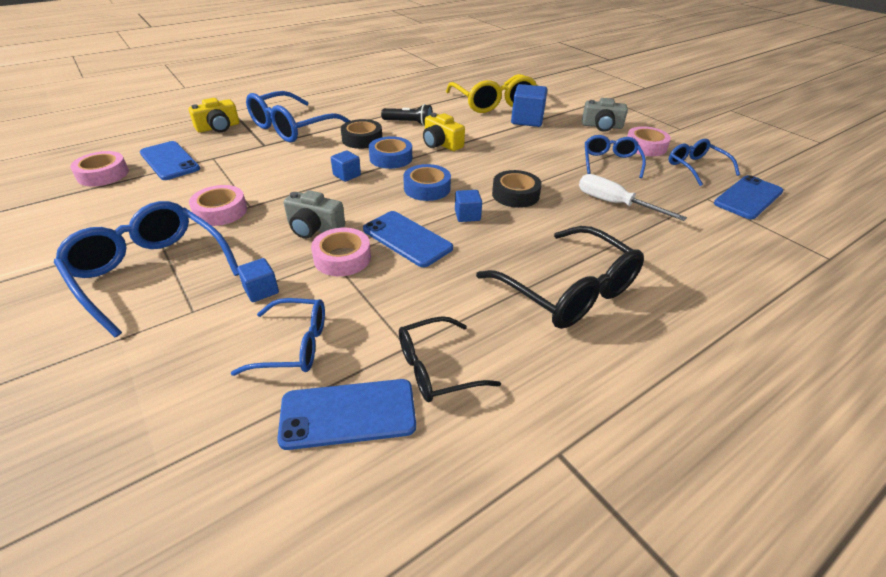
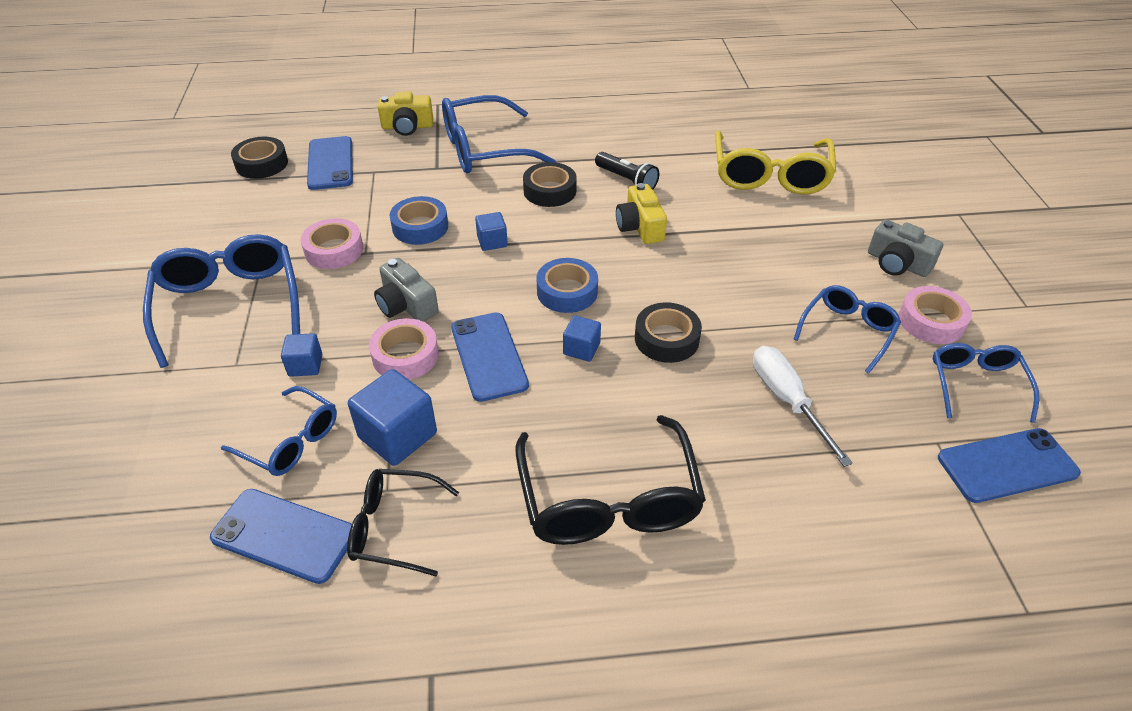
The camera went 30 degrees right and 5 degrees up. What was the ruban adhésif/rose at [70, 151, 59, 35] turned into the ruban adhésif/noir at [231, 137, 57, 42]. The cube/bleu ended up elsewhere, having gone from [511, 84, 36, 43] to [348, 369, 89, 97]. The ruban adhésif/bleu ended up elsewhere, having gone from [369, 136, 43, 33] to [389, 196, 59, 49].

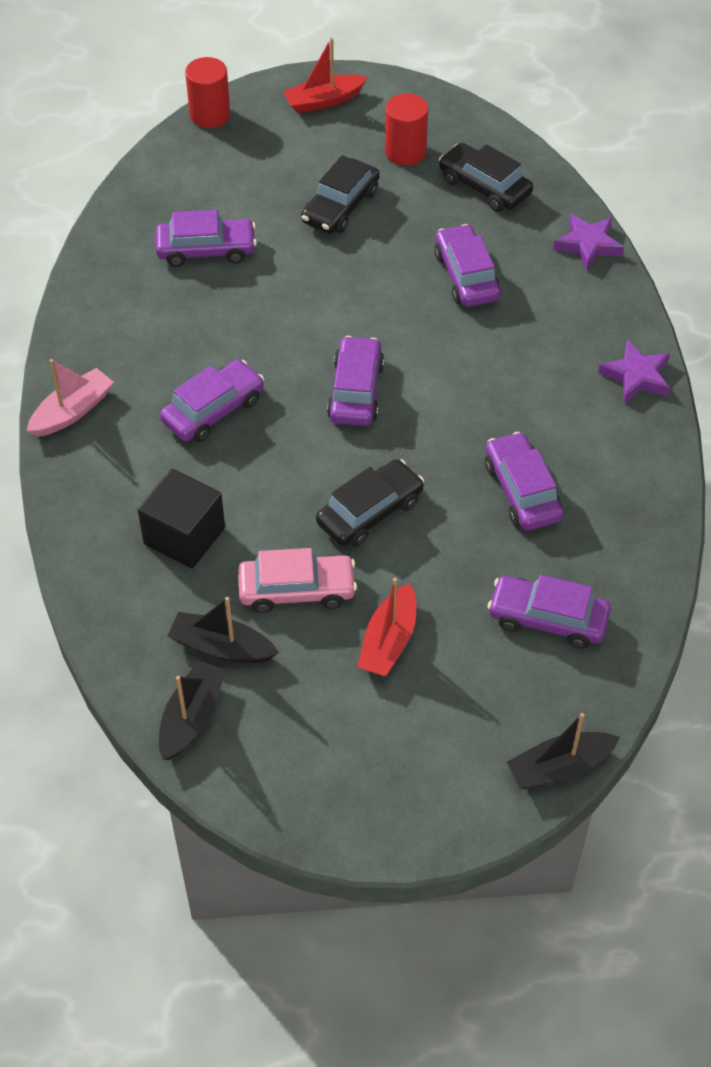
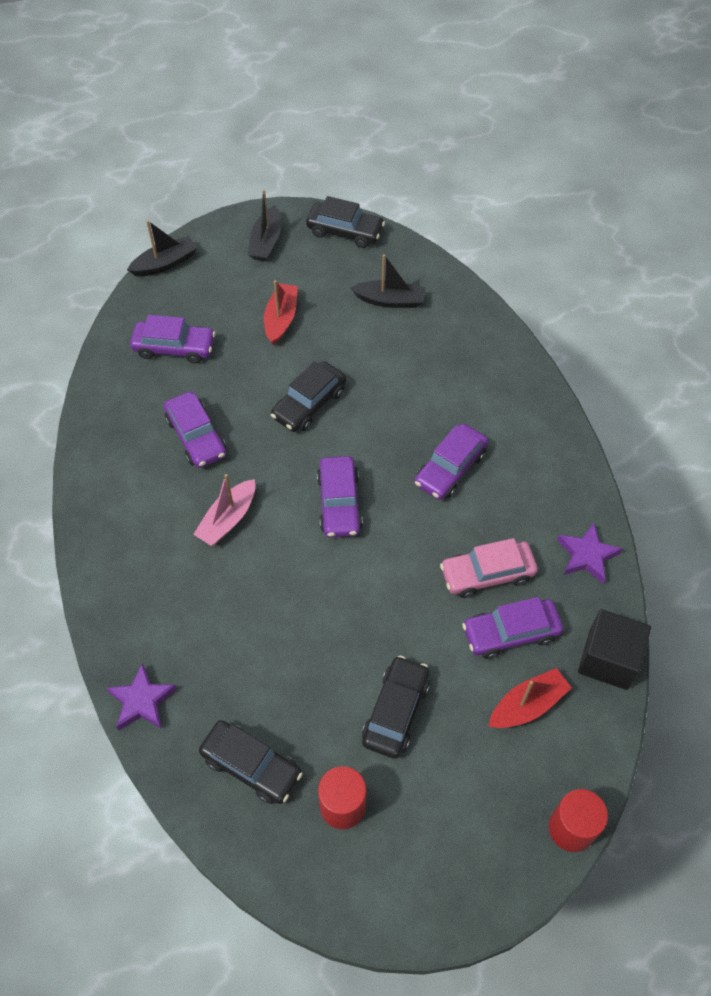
The camera went 170 degrees right and 5 degrees up. The bateau/rose ended up elsewhere, having gone from [27, 359, 87, 78] to [193, 474, 62, 72]. The bateau/noir ended up elsewhere, having gone from [159, 660, 67, 100] to [248, 190, 33, 71]. The second view gained the voiture/noir at [306, 196, 79, 52]. The voiture/rose ended up elsewhere, having gone from [238, 548, 119, 65] to [440, 538, 98, 60]. The bateau/rouge ended up elsewhere, having gone from [283, 37, 85, 76] to [488, 668, 84, 60]. The étoile/violet ended up elsewhere, having gone from [598, 340, 72, 63] to [557, 523, 65, 61]. The cube/noir ended up elsewhere, having gone from [138, 469, 87, 99] to [578, 609, 73, 81]. The second view lost the voiture/violet at [434, 224, 67, 83].

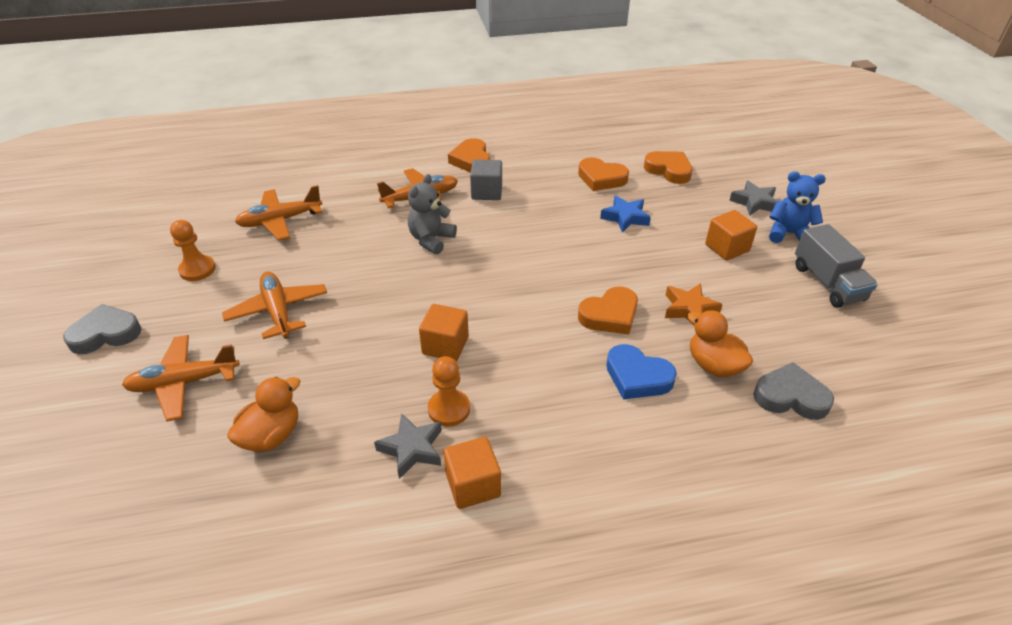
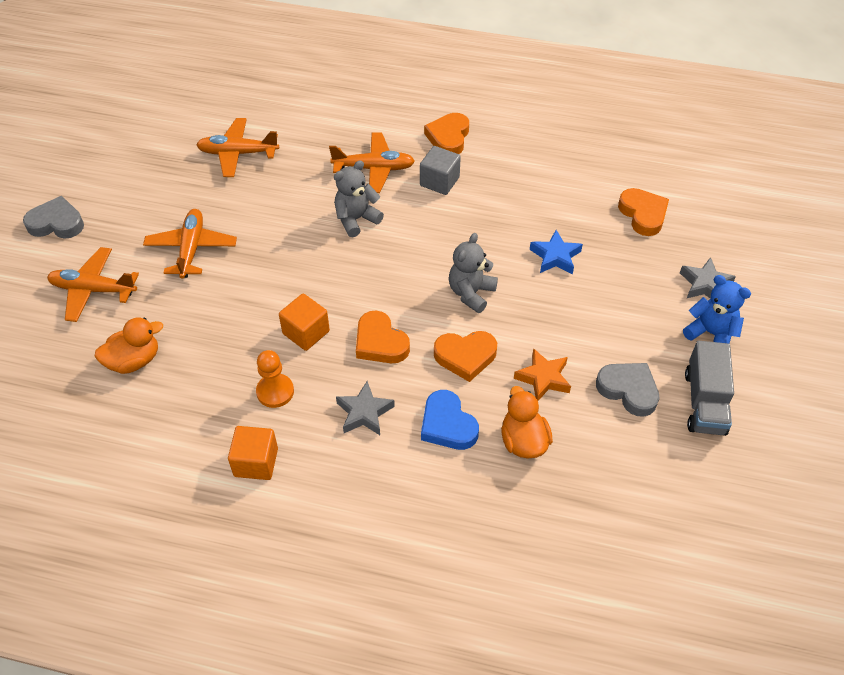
The camera went 25 degrees right and 10 degrees up. The étoile/gris ended up elsewhere, having gone from [374, 413, 68, 66] to [336, 381, 59, 54]. The cœur/orange ended up elsewhere, having gone from [578, 157, 51, 34] to [356, 311, 54, 52]. The second view gained the ours en peluche/gris at [449, 233, 49, 80]. The cœur/gris ended up elsewhere, having gone from [753, 362, 81, 58] to [596, 363, 63, 54]. The second view lost the pion/orange at [170, 220, 46, 61]. The second view lost the cube/orange at [705, 210, 52, 51].

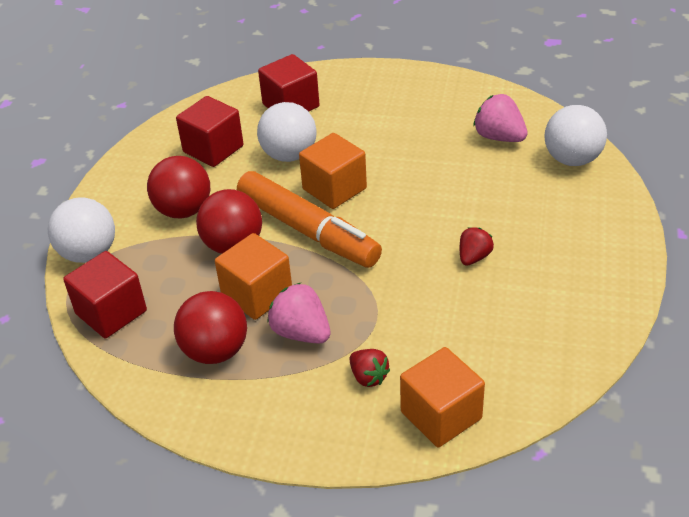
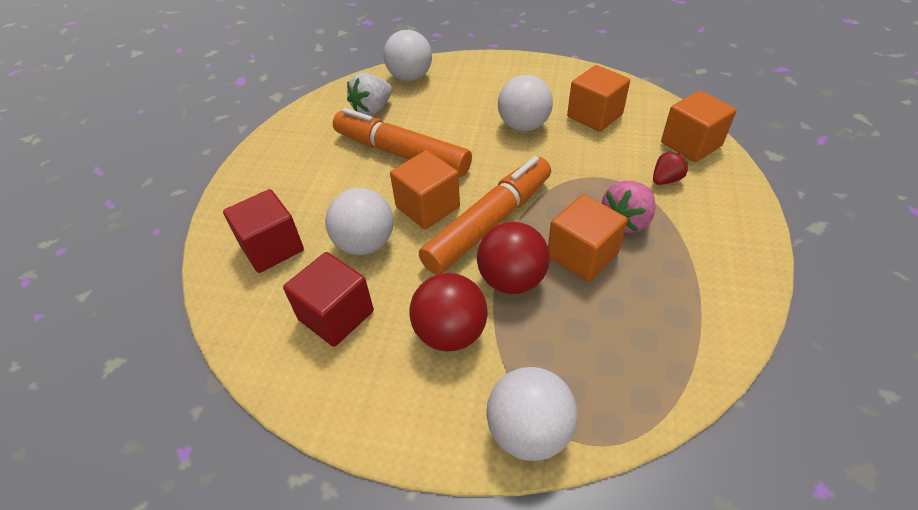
The camera went 90 degrees left and 5 degrees up. The second view gained the feutre/orange at [333, 108, 139, 69]. What was the fraise/rose at [473, 94, 55, 48] turned into the fraise/blanc at [347, 73, 45, 43]. Where the fraise/rouge stood at [460, 227, 34, 39], the balle/blanc came to stand at [498, 75, 55, 56]. The second view gained the cube/orange at [567, 65, 63, 67]. The second view lost the cube/rouge at [63, 251, 84, 87]. The second view lost the balle/rouge at [174, 291, 73, 73].

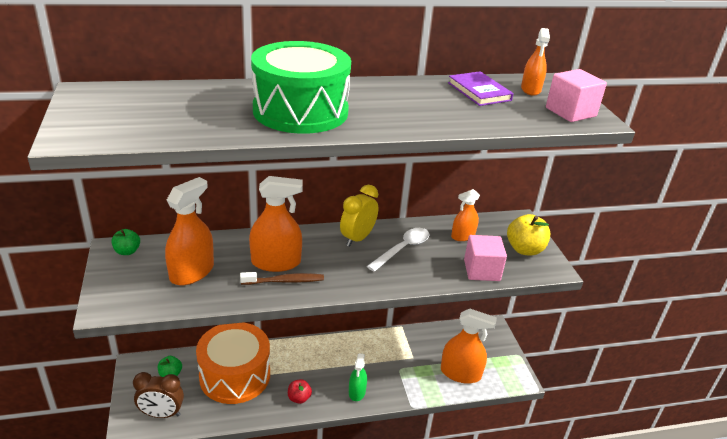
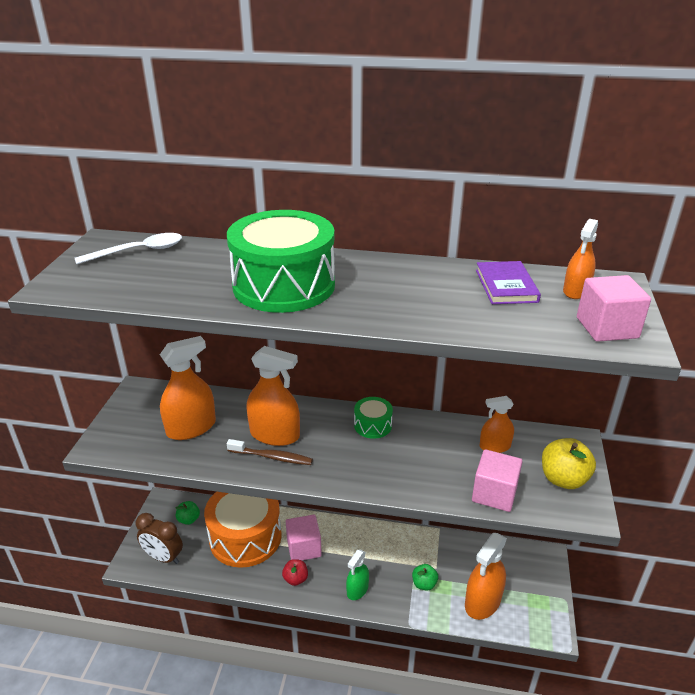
The camera went 25 degrees right and 0 degrees up. The cuillère/blanc ended up elsewhere, having gone from [367, 228, 62, 44] to [75, 233, 107, 31]. The second view gained the cube/rose at [286, 515, 36, 45]. Where the réveil/jaune stood at [340, 185, 38, 62], the tambour/vert came to stand at [354, 397, 39, 42]. The pomme/vert ended up elsewhere, having gone from [112, 229, 28, 26] to [412, 564, 26, 27]. The vaporisateur/orange at [441, 309, 56, 75] ended up facing another way, 90 degrees clockwise from before.

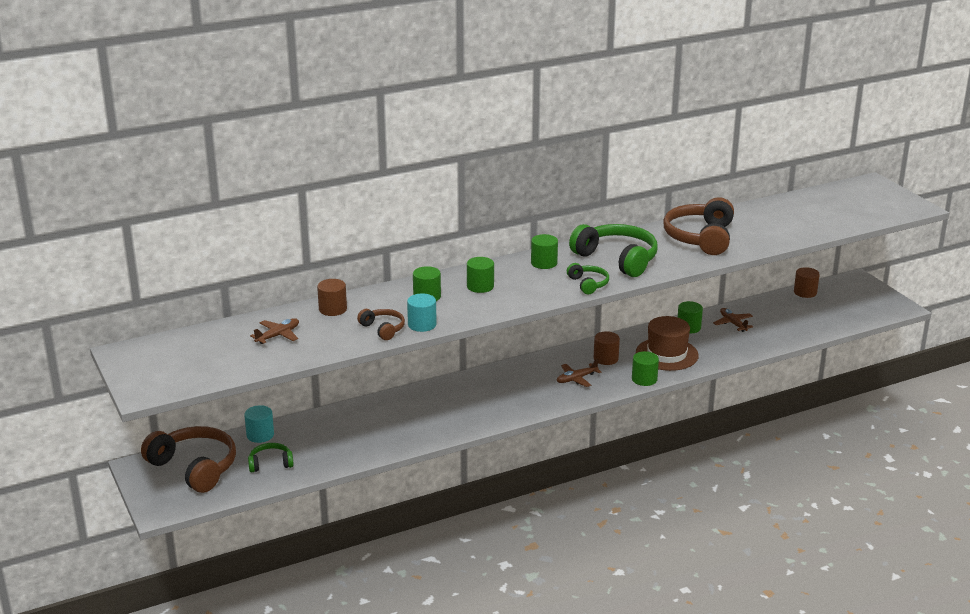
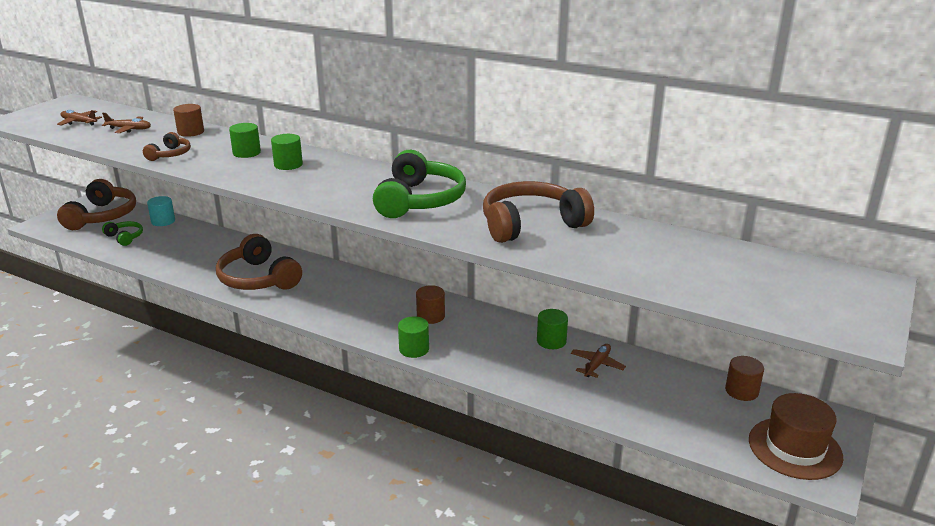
The camera went 55 degrees right and 0 degrees up. The avion/marron ended up elsewhere, having gone from [556, 359, 46, 28] to [57, 110, 45, 16]. The second view gained the casque audio/marron at [216, 234, 86, 56]. The chapeau/marron ended up elsewhere, having gone from [636, 316, 63, 55] to [749, 393, 94, 87]. The second view lost the cylindre/turquoise at [407, 293, 30, 39]. The second view lost the cylindre/vert at [531, 234, 27, 35]. The second view lost the casque audio/vert at [567, 263, 42, 31].

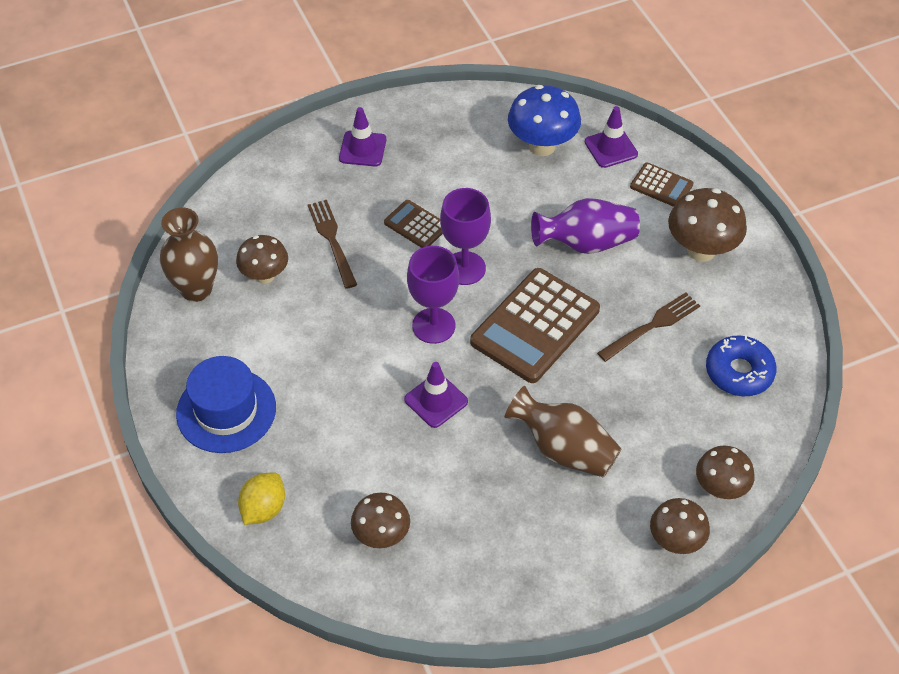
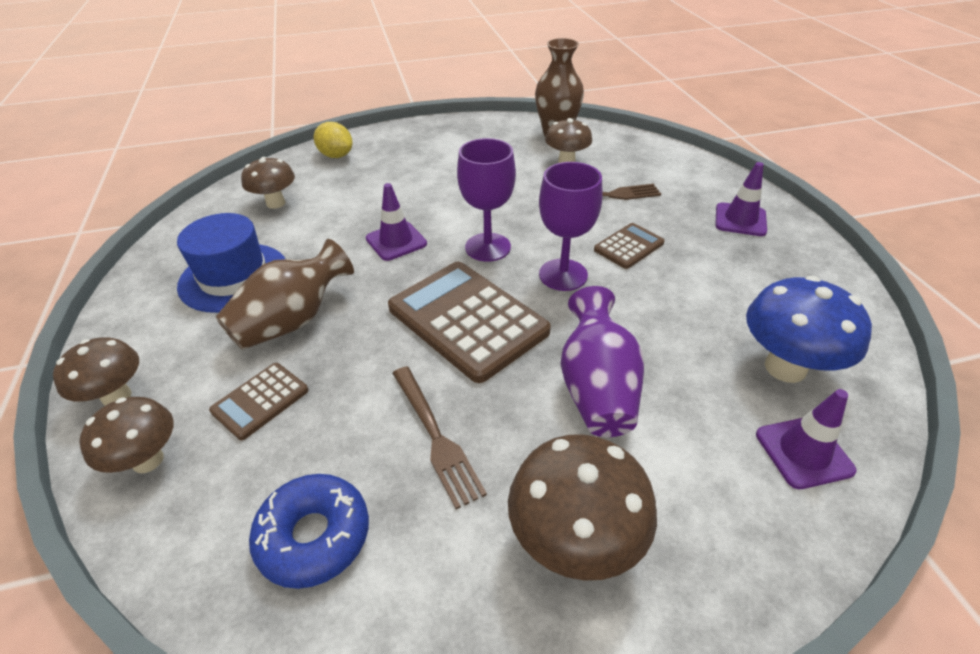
The camera went 100 degrees right and 10 degrees down. The chapeau/bleu ended up elsewhere, having gone from [176, 356, 100, 97] to [177, 213, 108, 100]. The calculatrice/marron ended up elsewhere, having gone from [630, 162, 63, 45] to [209, 363, 100, 77].

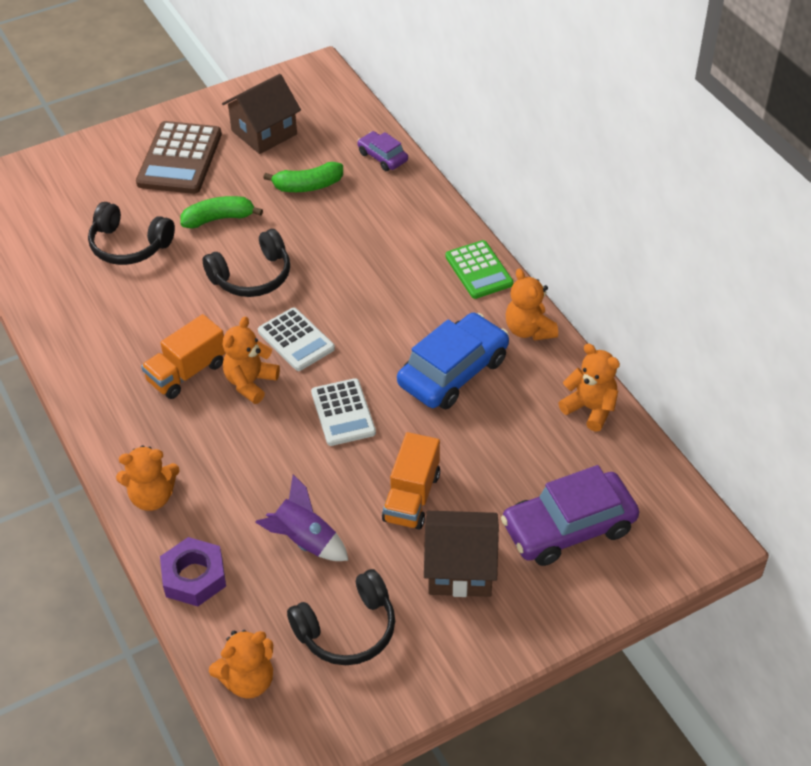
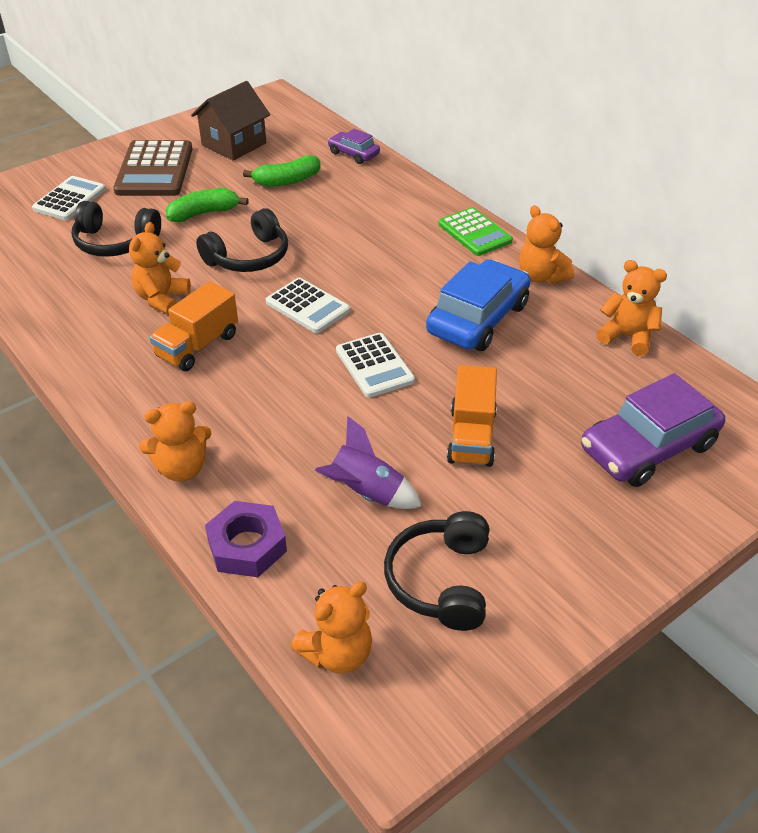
The camera went 10 degrees left and 5 degrees down. The second view gained the calculatrice/blanc at [32, 176, 74, 44]. The ours en peluche/orange ended up elsewhere, having gone from [223, 317, 57, 87] to [129, 222, 62, 93]. The casque audio/noir at [287, 569, 108, 96] ended up facing another way, 135 degrees clockwise from before. The second view lost the maison/marron at [424, 511, 75, 86].

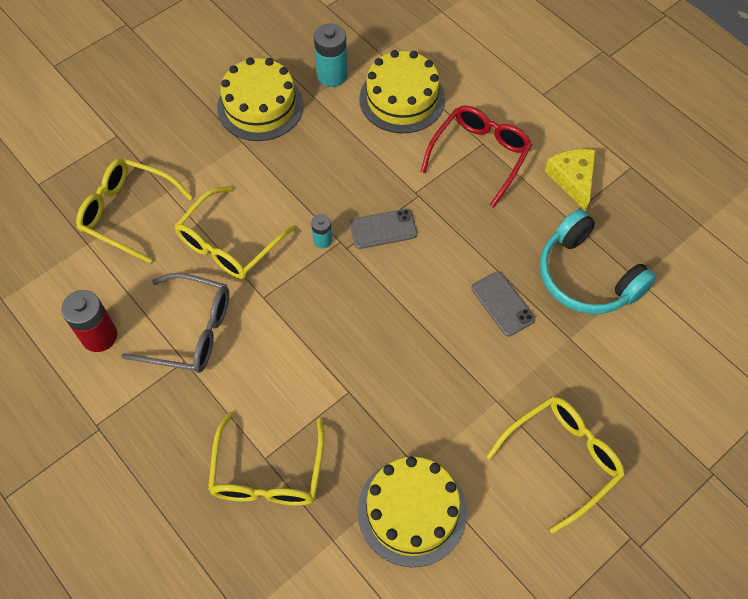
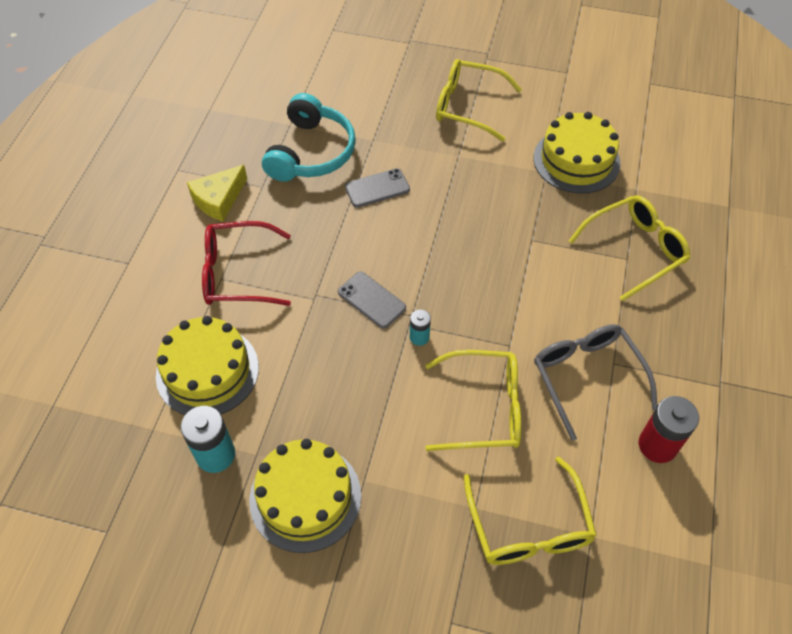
The camera went 125 degrees left and 5 degrees down. The téléphone/gris at [471, 272, 64, 64] ended up facing another way, 45 degrees clockwise from before.

